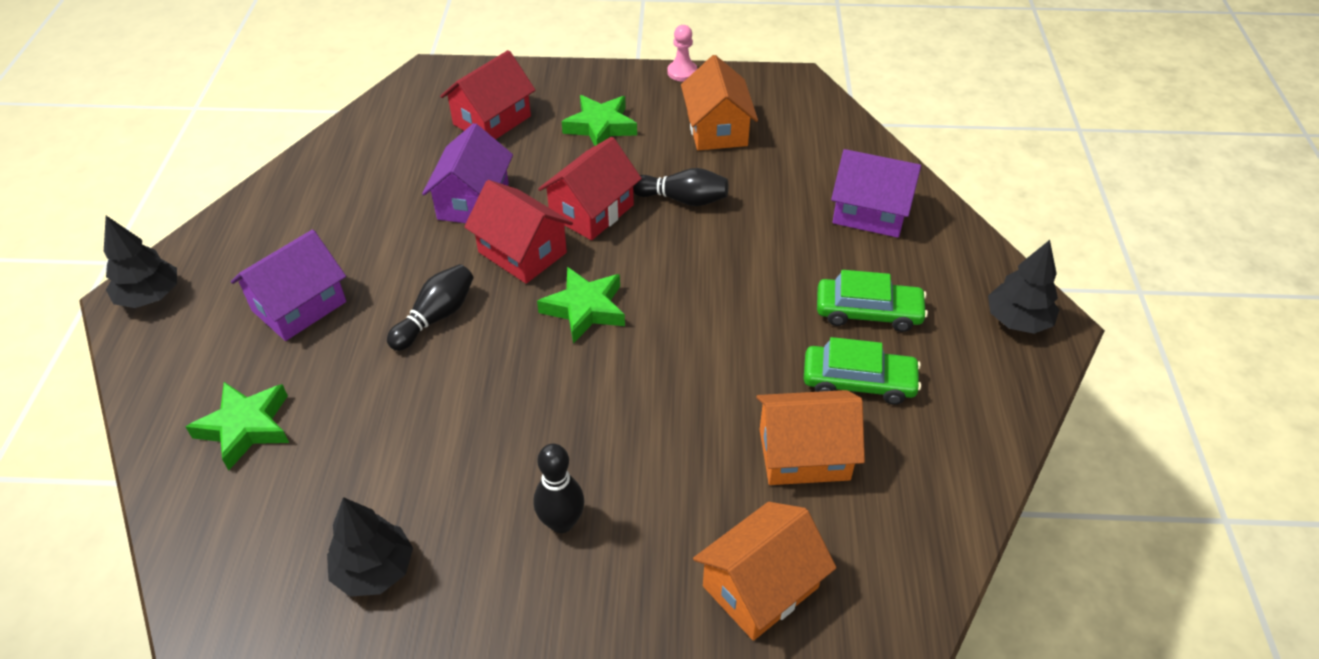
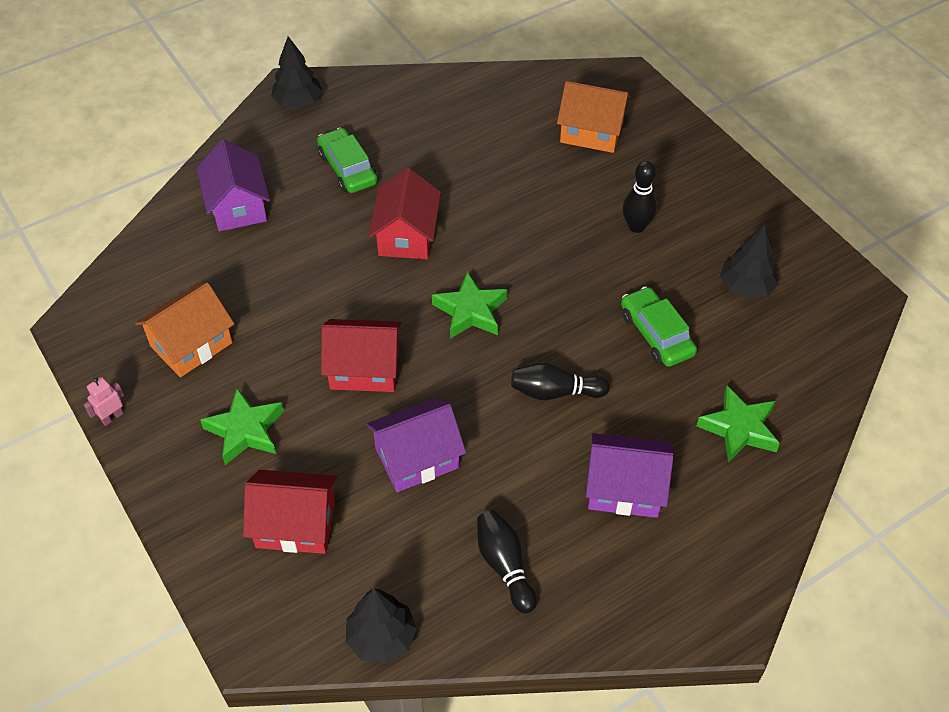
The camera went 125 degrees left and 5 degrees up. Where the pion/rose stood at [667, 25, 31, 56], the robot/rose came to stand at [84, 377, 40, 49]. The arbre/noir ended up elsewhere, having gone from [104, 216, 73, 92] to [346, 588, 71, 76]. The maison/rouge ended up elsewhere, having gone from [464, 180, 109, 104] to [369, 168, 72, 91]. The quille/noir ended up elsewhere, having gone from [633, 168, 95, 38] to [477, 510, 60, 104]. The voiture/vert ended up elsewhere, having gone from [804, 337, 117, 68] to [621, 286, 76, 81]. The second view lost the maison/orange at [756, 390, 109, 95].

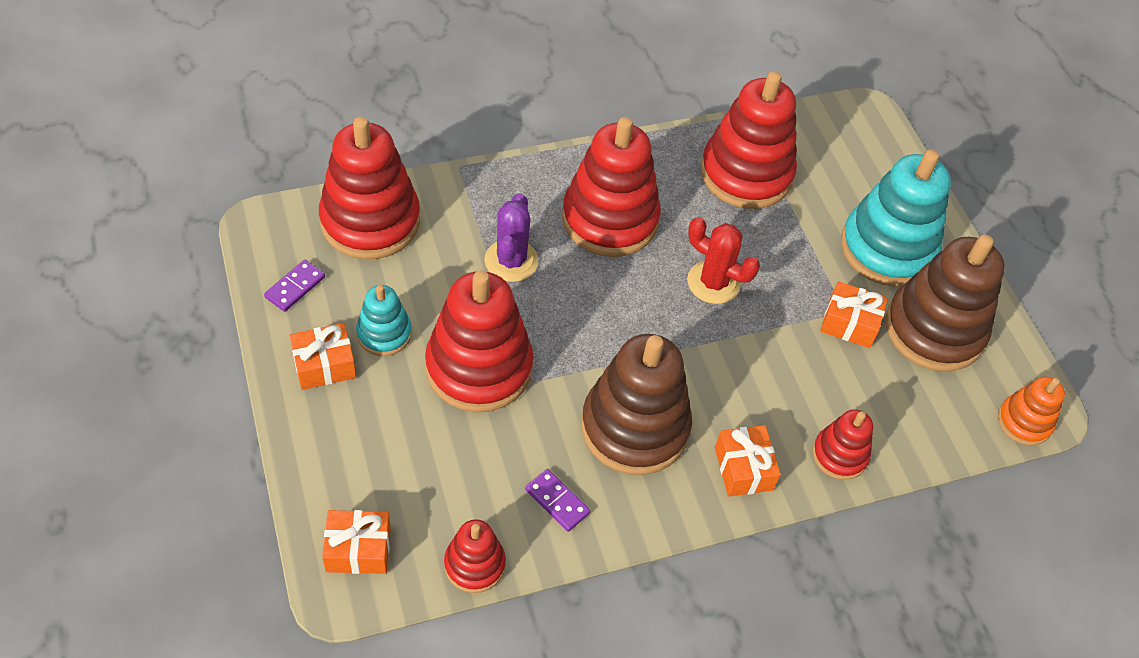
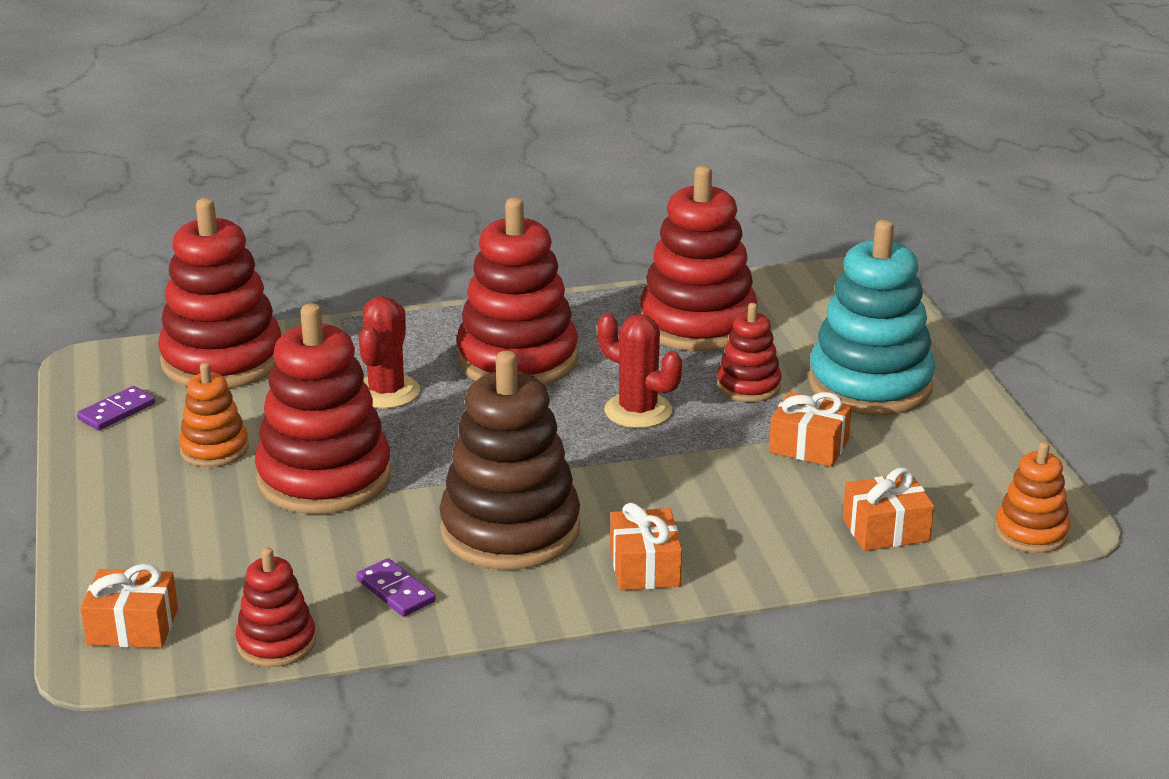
The camera went 10 degrees right and 25 degrees down. What was the jouet à empiler/turquoise at [356, 285, 56, 71] turned into the jouet à empiler/orange at [179, 363, 70, 104]. What was the cactus/violet at [484, 193, 55, 89] turned into the cactus/rouge at [359, 296, 61, 113]. The jouet à empiler/rouge ended up elsewhere, having gone from [812, 409, 61, 71] to [717, 303, 64, 99]. The cadeau/orange ended up elsewhere, having gone from [289, 323, 67, 67] to [843, 468, 91, 83]. The second view lost the jouet à empiler/marron at [886, 235, 119, 137].

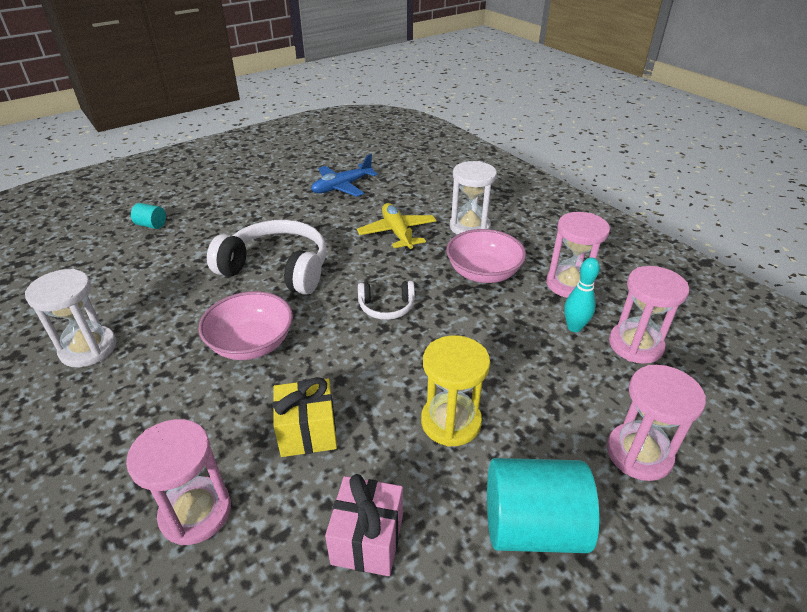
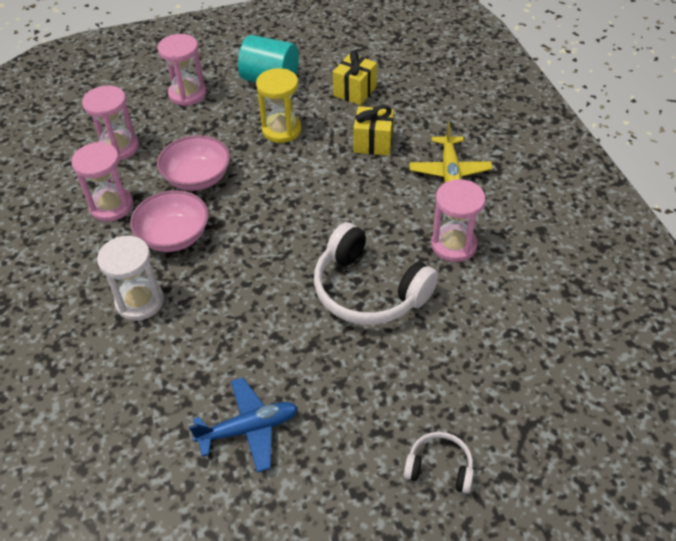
The camera went 160 degrees left and 10 degrees up. The bol/rose ended up elsewhere, having gone from [199, 291, 94, 69] to [157, 135, 73, 56]. What was the cadeau/rose at [325, 474, 78, 102] turned into the cadeau/jaune at [333, 50, 44, 55]. The casque audio/blanc ended up elsewhere, having gone from [358, 281, 57, 39] to [404, 432, 70, 61]. The avion/jaune ended up elsewhere, having gone from [357, 203, 79, 48] to [409, 122, 84, 60]. The sablier/rose ended up elsewhere, having gone from [126, 419, 105, 126] to [431, 179, 54, 83]. The second view lost the sablier/blanc at [25, 269, 91, 98]. The second view lost the cylindre/turquoise at [131, 203, 35, 26]. The second view lost the quille/turquoise at [564, 258, 36, 74].

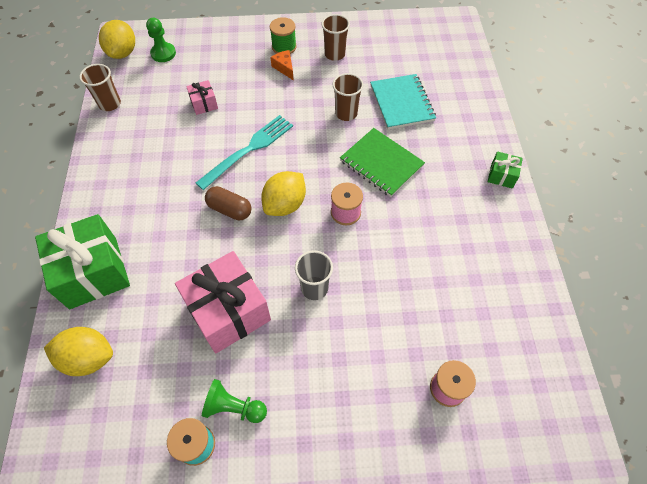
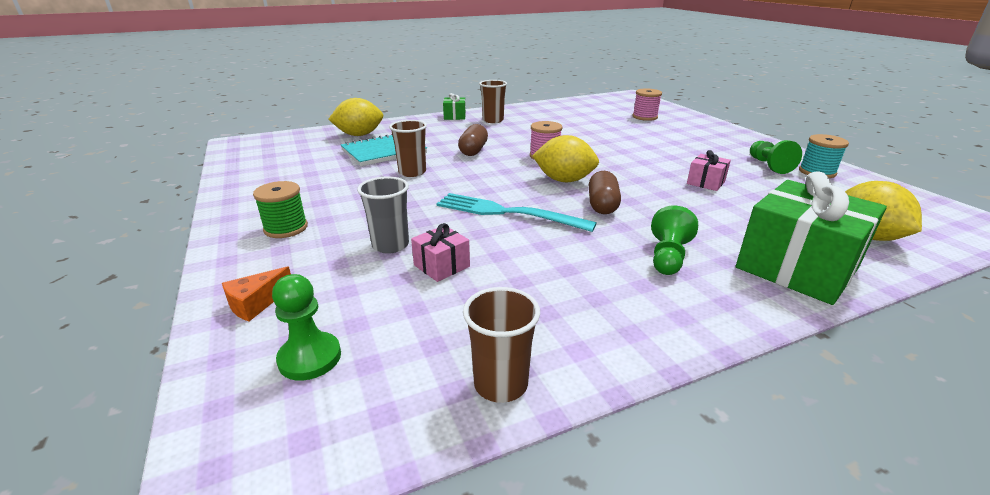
The camera went 110 degrees left and 30 degrees down. The fromage/orange ended up elsewhere, having gone from [270, 50, 24, 31] to [222, 266, 69, 55]. The citron/jaune ended up elsewhere, having gone from [99, 20, 36, 39] to [328, 98, 55, 38]. The gobelet/gris ended up elsewhere, having gone from [295, 250, 38, 50] to [357, 176, 52, 78]. Where the carnet/vert stood at [340, 128, 85, 69], the gélule/marron came to stand at [458, 124, 30, 32]. The gobelet/marron ended up elsewhere, having gone from [321, 14, 29, 47] to [479, 80, 28, 43]. The second view gained the pion/vert at [651, 205, 47, 70]. The size of the cadeau/rose at [175, 251, 96, 103] changed by a factor of 0.46.

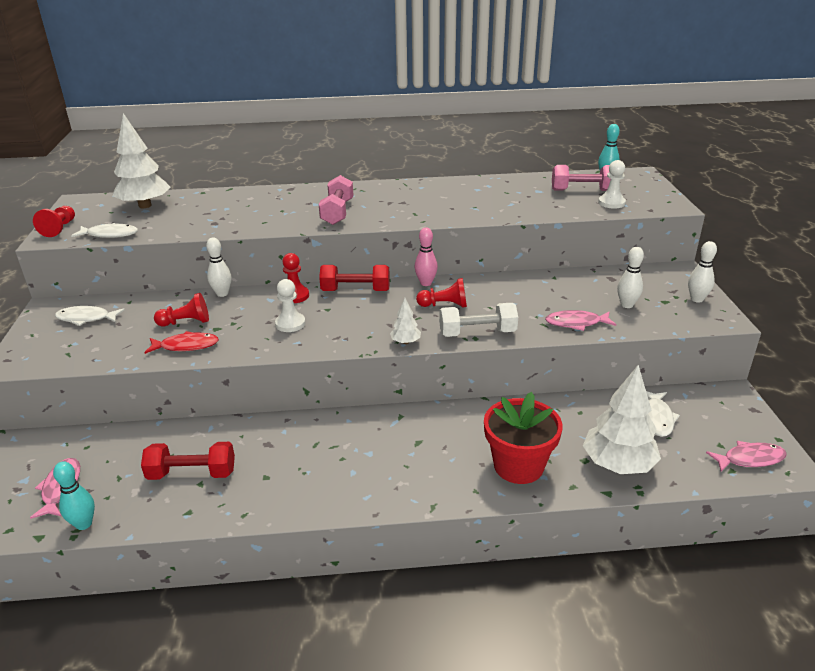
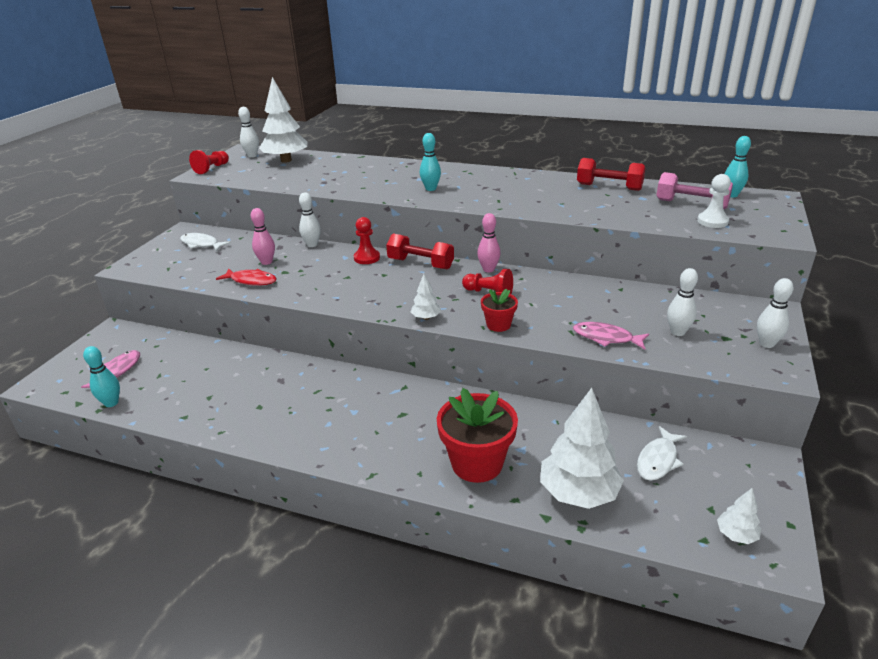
The camera went 25 degrees right and 0 degrees up. The second view gained the quille/blanc at [238, 107, 21, 50]. Where the pion/rouge stood at [154, 293, 55, 34], the quille/rose came to stand at [251, 208, 24, 57]. Where the haltère/rose stood at [319, 175, 34, 50], the quille/turquoise came to stand at [420, 133, 21, 58]. Where the haltère/blanc stood at [439, 303, 79, 34], the pot de fleurs/rouge came to stand at [481, 289, 37, 43]. The haltère/rouge ended up elsewhere, having gone from [141, 442, 94, 38] to [577, 158, 69, 33]. Where the poisson/rose stood at [706, 441, 81, 31], the arbre/blanc came to stand at [717, 488, 44, 56]. The second view lost the poisson/blanc at [71, 223, 67, 15]. The second view lost the pion/blanc at [275, 279, 31, 53].

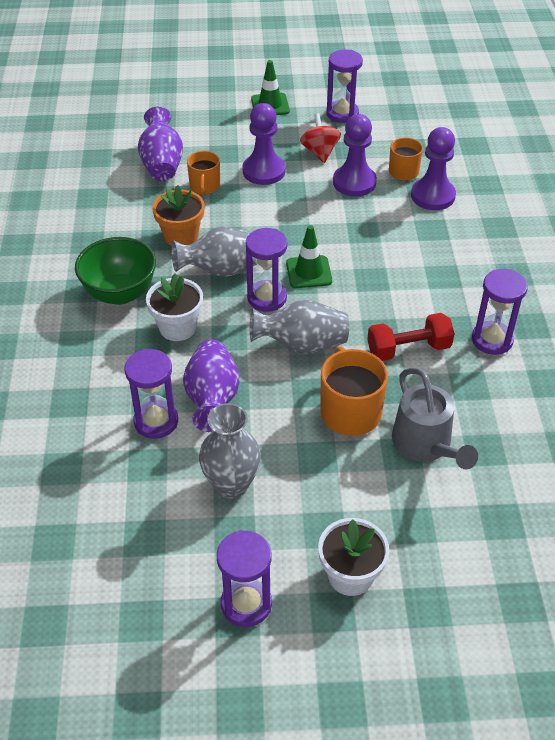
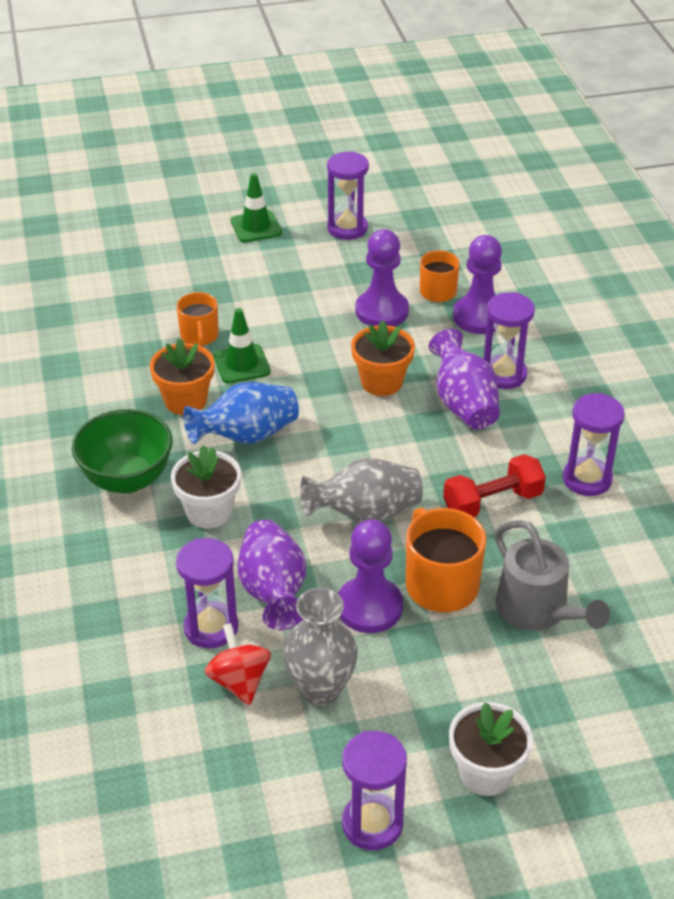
The camera went 10 degrees left and 5 degrees down. What was the vase/gris at [171, 227, 86, 50] turned into the vase/bleu at [183, 382, 116, 62]. The toupie/rouge ended up elsewhere, having gone from [300, 113, 41, 50] to [205, 623, 66, 82]. The cône de chantier/vert ended up elsewhere, having gone from [286, 225, 46, 63] to [214, 308, 57, 76]. The pion/violet ended up elsewhere, having gone from [243, 103, 42, 82] to [338, 519, 65, 114]. The second view gained the pot de fleurs/orange at [351, 320, 64, 76]. The vase/violet ended up elsewhere, having gone from [138, 107, 45, 74] to [429, 329, 71, 101]. The sablier/violet ended up elsewhere, having gone from [246, 228, 42, 84] to [484, 292, 51, 97].

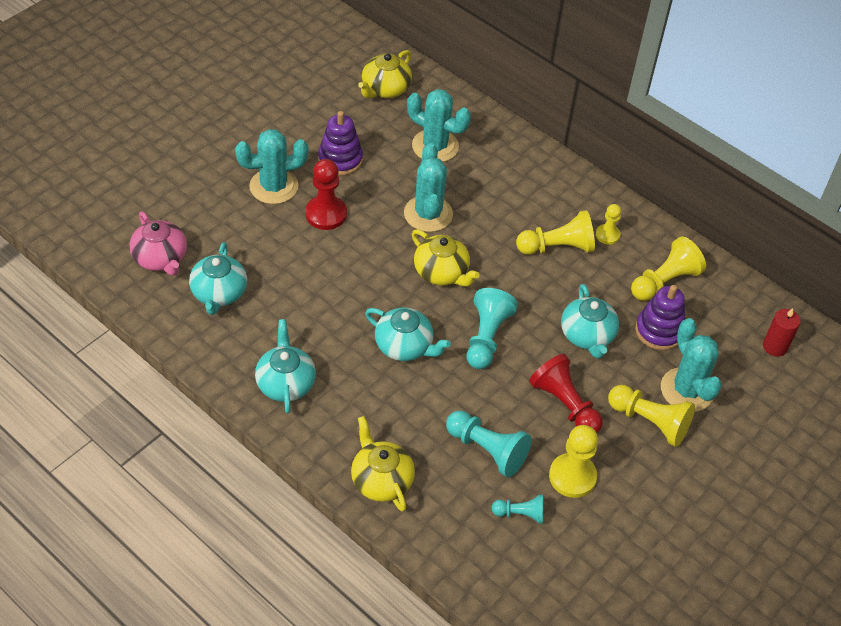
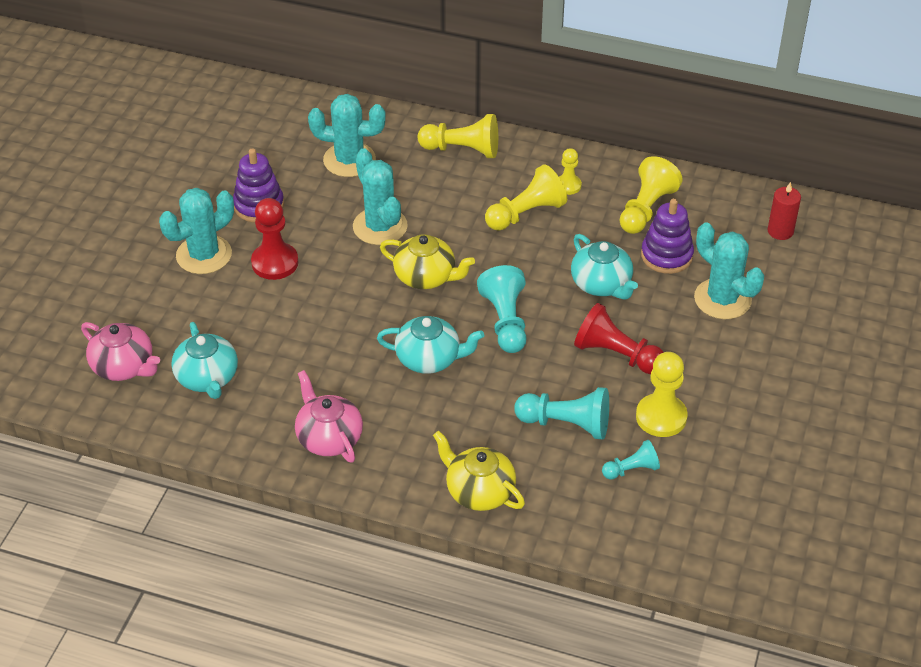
The camera went 20 degrees left and 5 degrees down. What was the théière/turquoise at [255, 319, 61, 94] turned into the théière/rose at [295, 370, 68, 93]. The pion/jaune ended up elsewhere, having gone from [608, 385, 87, 62] to [418, 114, 80, 44]. The second view lost the théière/jaune at [358, 50, 54, 48].

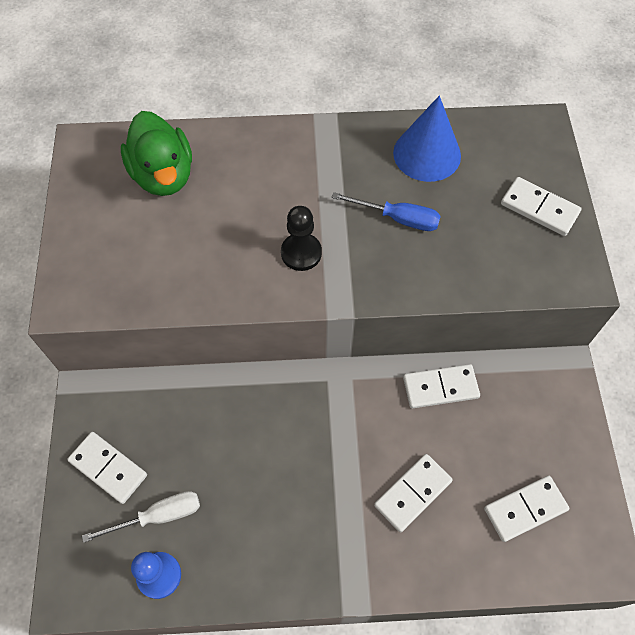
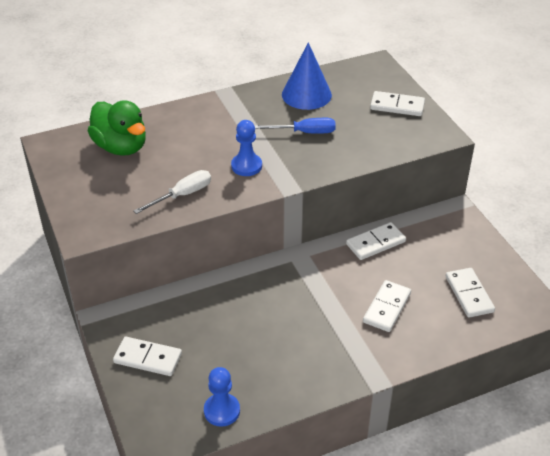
The camera went 20 degrees left and 20 degrees down. The tournevis/blanc ended up elsewhere, having gone from [82, 491, 118, 52] to [133, 170, 78, 44]. What was the pion/noir at [281, 206, 41, 65] turned into the pion/bleu at [231, 120, 31, 56]. The domino/blanc at [484, 476, 85, 66] ended up facing another way, 60 degrees counterclockwise from before.

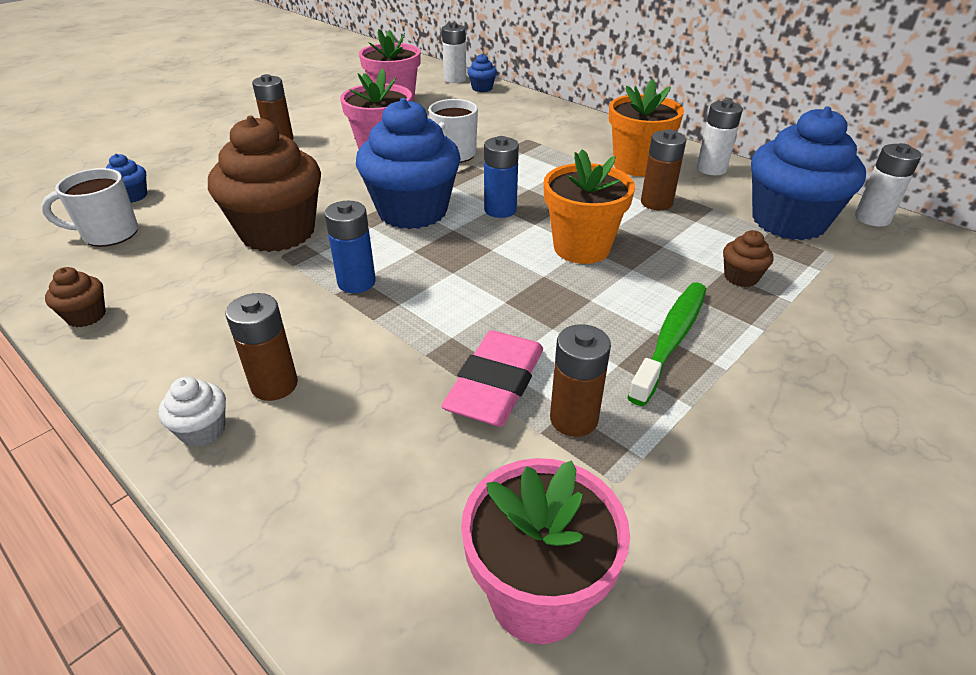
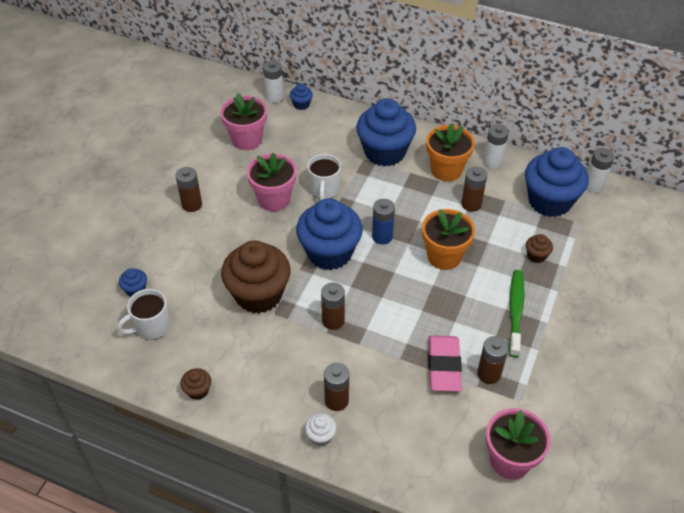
The camera went 20 degrees left and 10 degrees up. What was the pile/bleu at [324, 201, 52, 92] turned into the pile/marron at [321, 283, 24, 47]. The second view gained the muffin/bleu at [356, 98, 60, 68].

